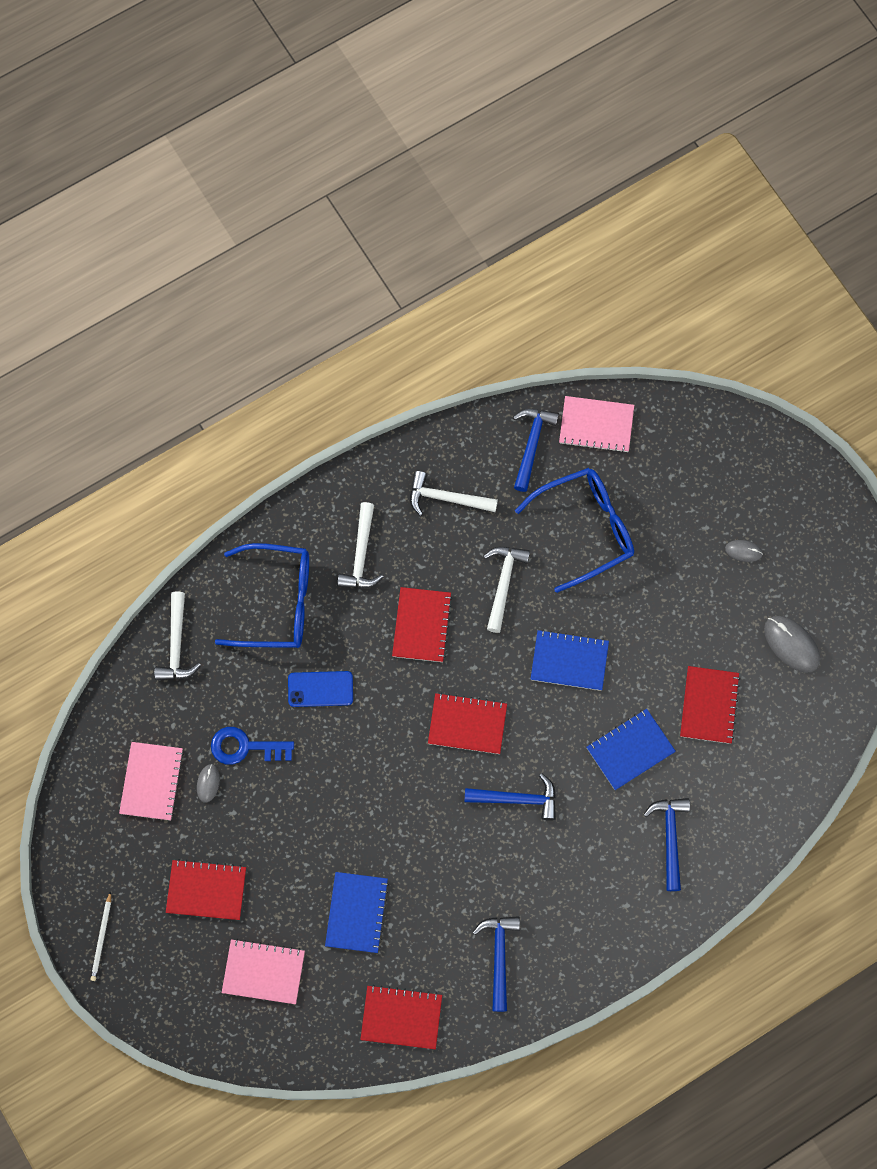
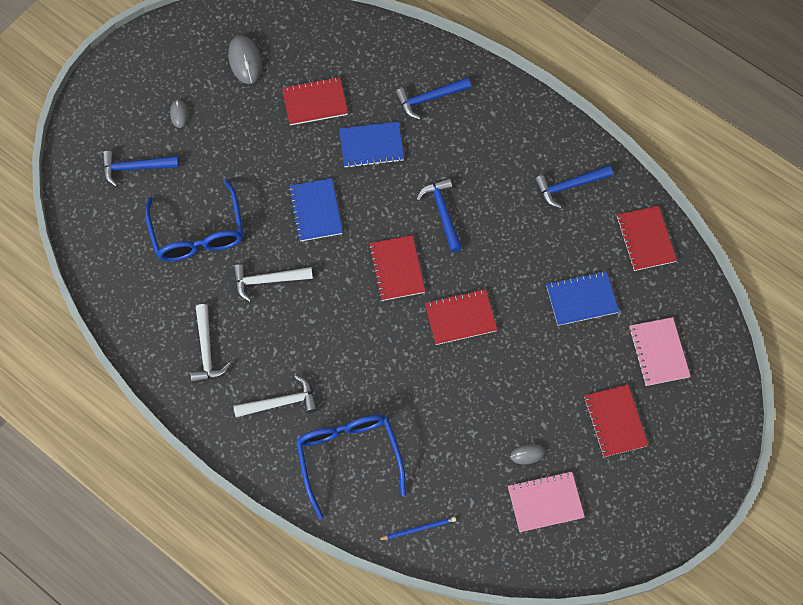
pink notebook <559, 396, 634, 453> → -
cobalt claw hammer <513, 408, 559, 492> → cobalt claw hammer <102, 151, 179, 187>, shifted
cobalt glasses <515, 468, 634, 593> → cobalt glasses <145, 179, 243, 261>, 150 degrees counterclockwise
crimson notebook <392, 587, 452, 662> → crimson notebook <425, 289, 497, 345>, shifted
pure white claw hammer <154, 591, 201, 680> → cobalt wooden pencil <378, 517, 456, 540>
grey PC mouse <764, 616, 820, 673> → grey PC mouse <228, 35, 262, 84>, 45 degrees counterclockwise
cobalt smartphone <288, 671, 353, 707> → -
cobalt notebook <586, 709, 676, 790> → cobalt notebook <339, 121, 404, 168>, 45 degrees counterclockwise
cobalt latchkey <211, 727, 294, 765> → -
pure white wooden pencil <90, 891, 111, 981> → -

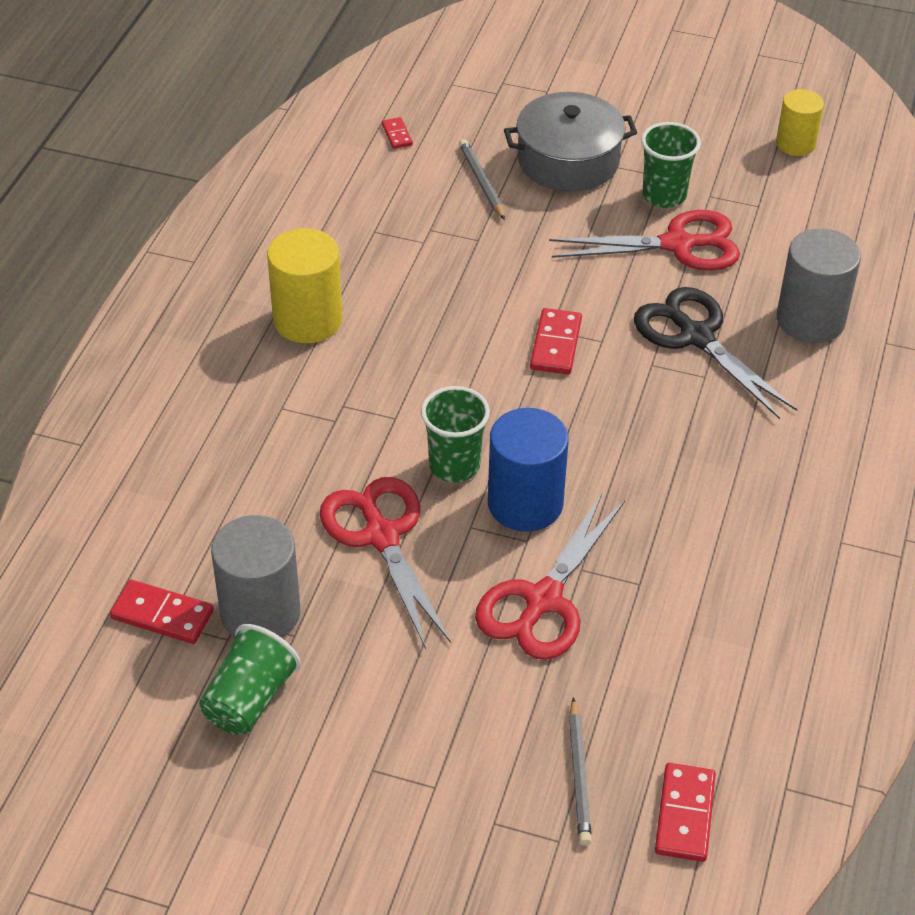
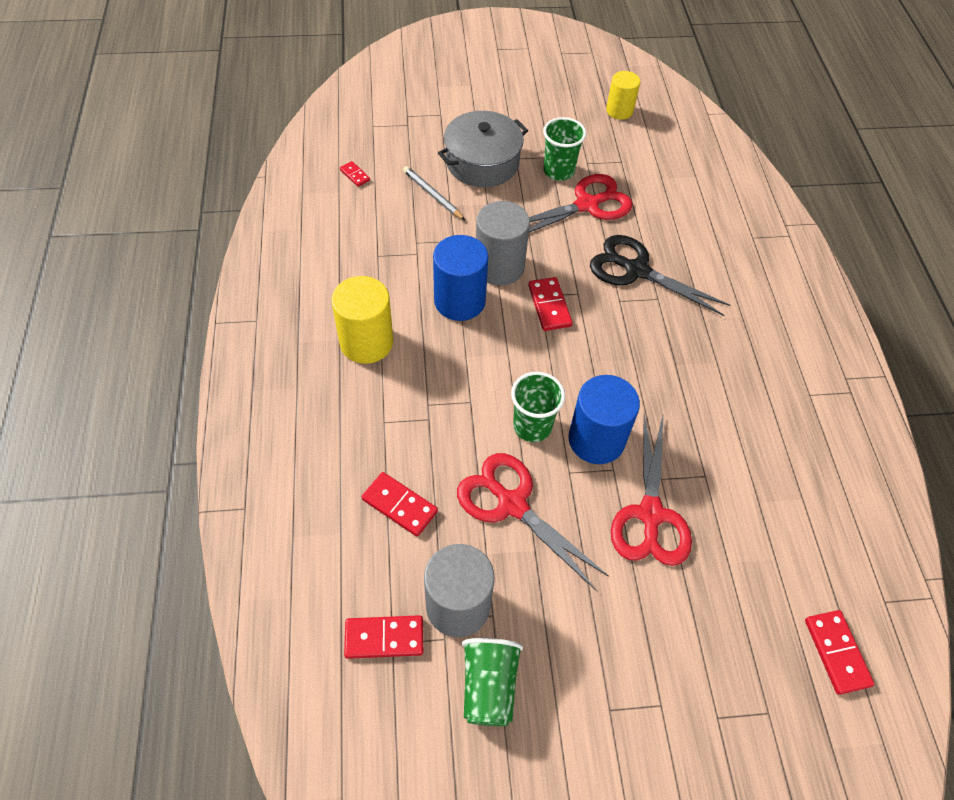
grey cylinder shape <777, 228, 861, 343> → grey cylinder shape <476, 201, 530, 286>, shifted
grey wooden pencil <569, 697, 592, 846> → -
- → cobalt cylinder shape <433, 235, 488, 321>
- → crimson domino tile <362, 472, 438, 537>

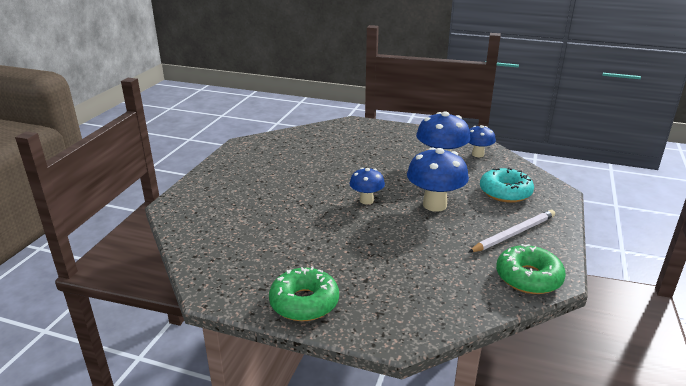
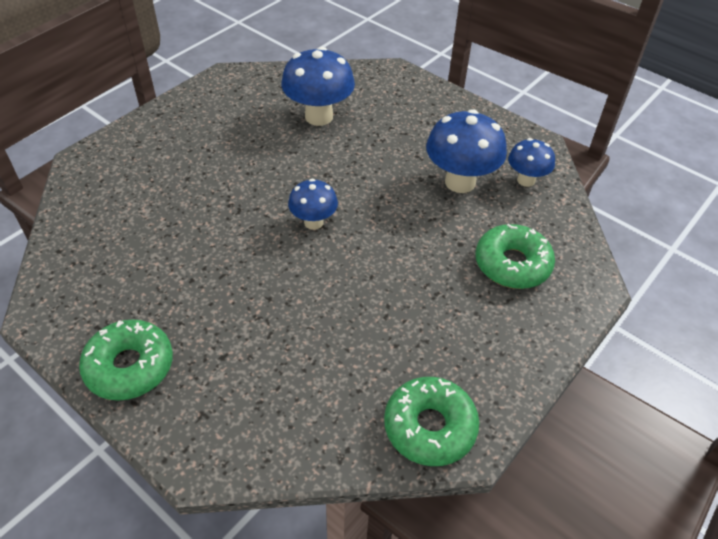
cobalt mushroom <407, 147, 469, 212> → cobalt mushroom <281, 47, 355, 126>, shifted
teal glazed donut <480, 167, 534, 203> → green glazed donut <476, 224, 555, 289>
pure white wooden pencil <468, 210, 555, 253> → -

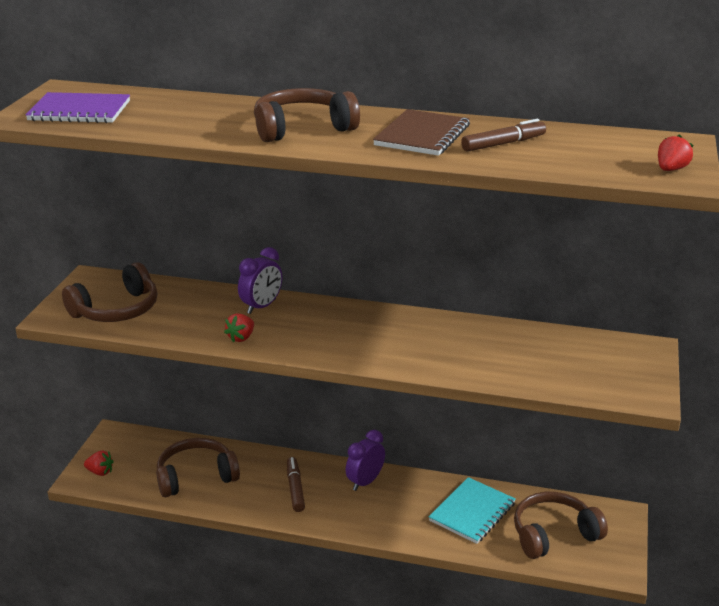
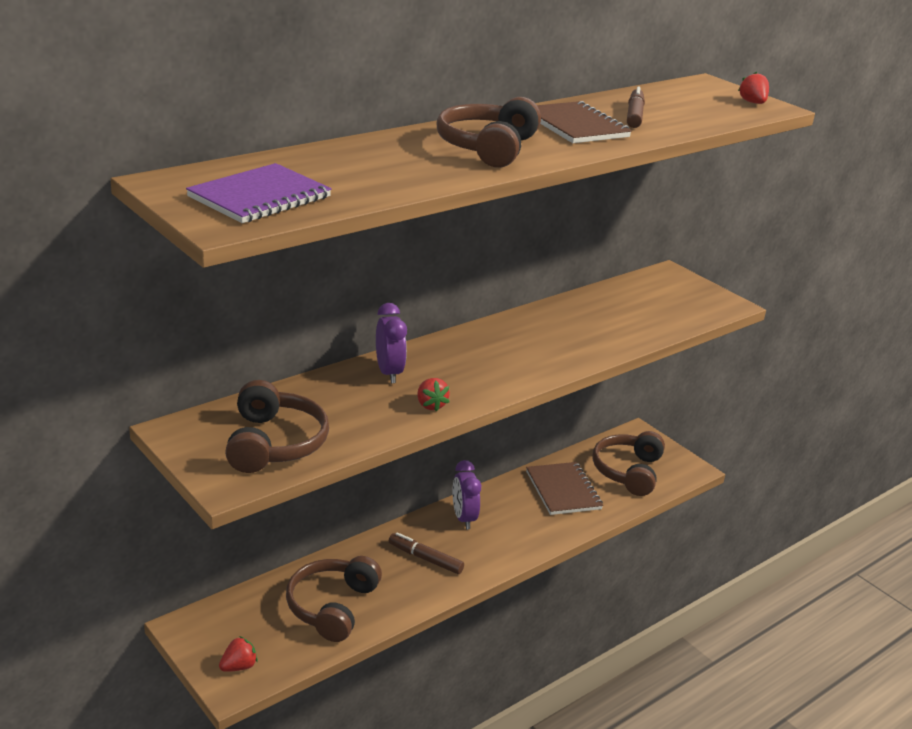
teal notebook <429, 477, 516, 544> → brown notebook <526, 462, 603, 515>

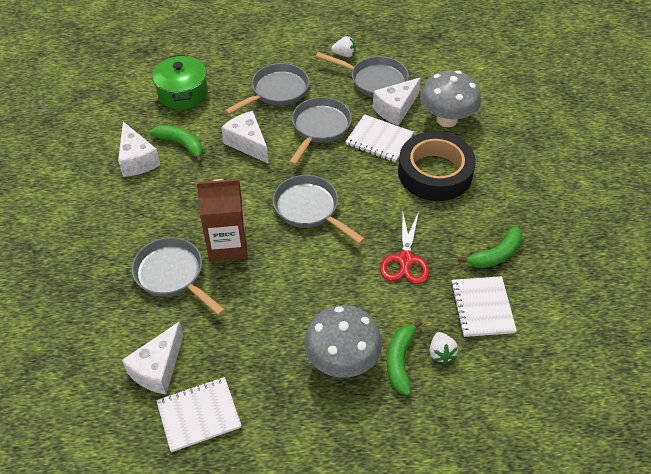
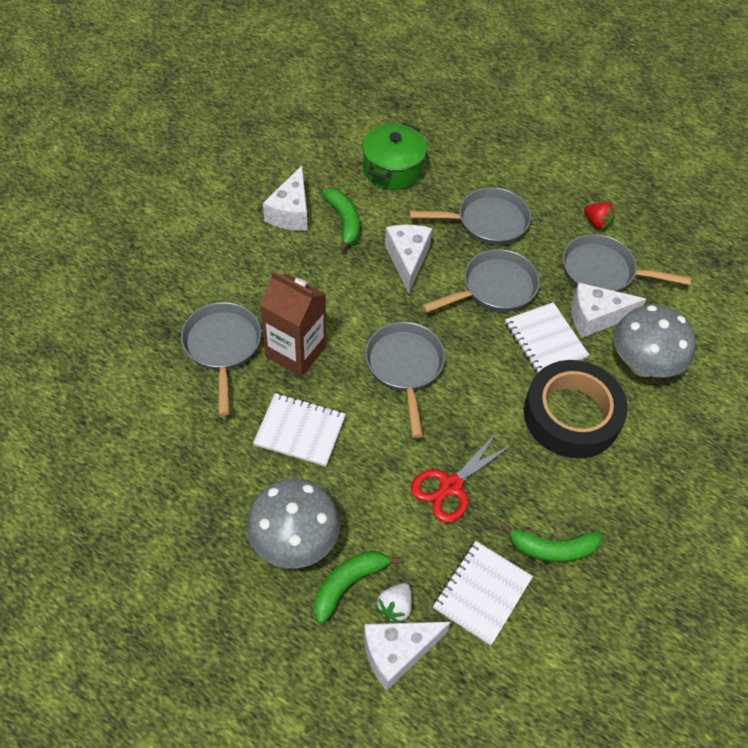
pure white toy strawberry <331, 36, 356, 57> → crimson toy strawberry <584, 202, 615, 229>
grey pan <316, 52, 409, 97> → grey pan <562, 234, 691, 292>, 135 degrees clockwise
pure white cheese <122, 321, 184, 395> → pure white cheese <364, 622, 451, 691>, shifted
pure white notebook <156, 377, 242, 452> → pure white notebook <253, 393, 346, 467>, shifted

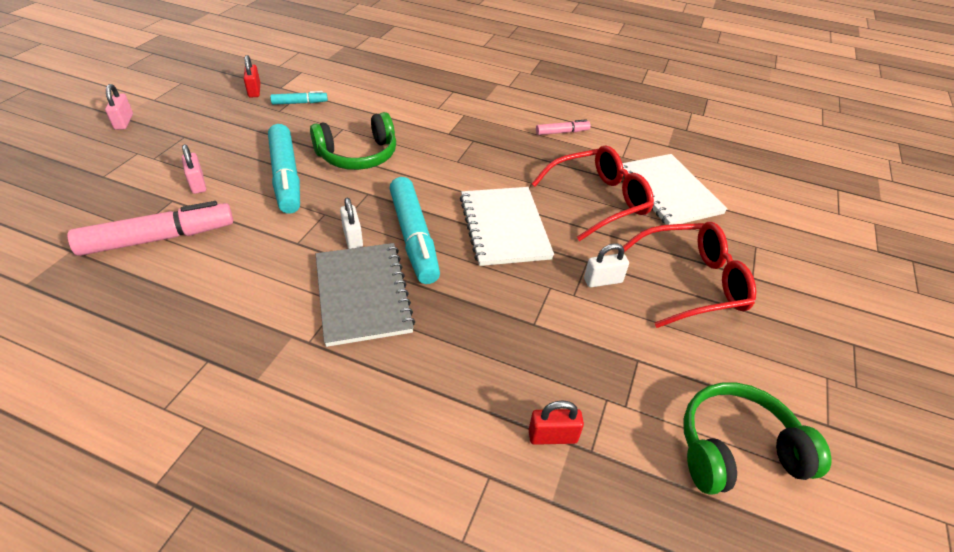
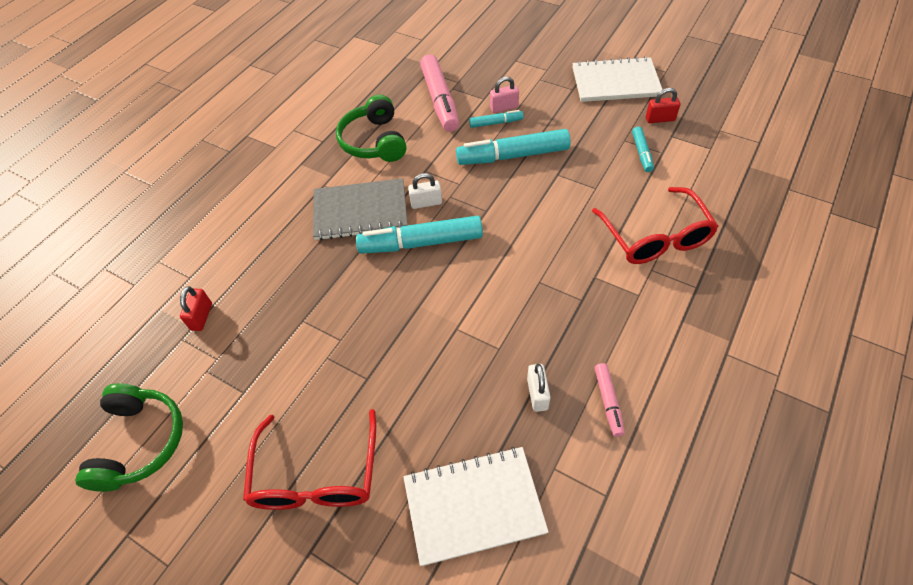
pink padlock <105, 84, 133, 130> → -
green headset <310, 112, 396, 170> → green headset <336, 95, 406, 162>, shifted
crimson glasses <532, 146, 654, 241> → crimson glasses <592, 187, 719, 264>, shifted
pure white notebook <460, 187, 554, 266> → pure white notebook <572, 56, 663, 102>, shifted
pure white padlock <584, 243, 629, 287> → pure white padlock <527, 364, 550, 412>, shifted
- → teal felt pen <469, 110, 524, 128>

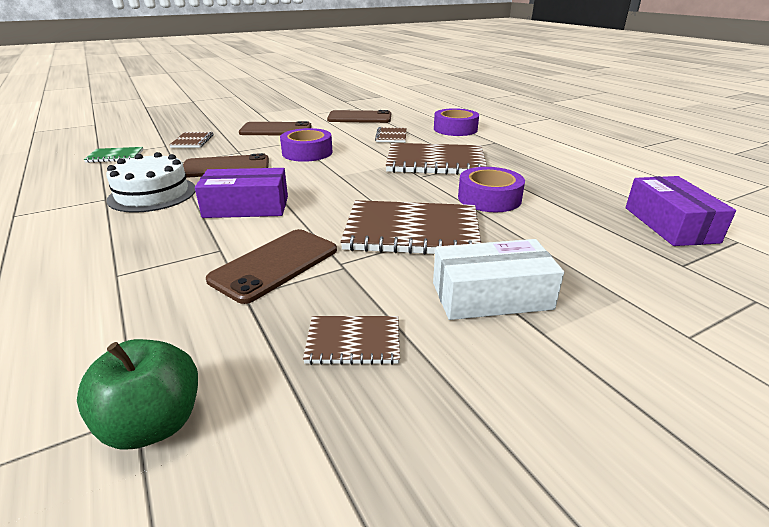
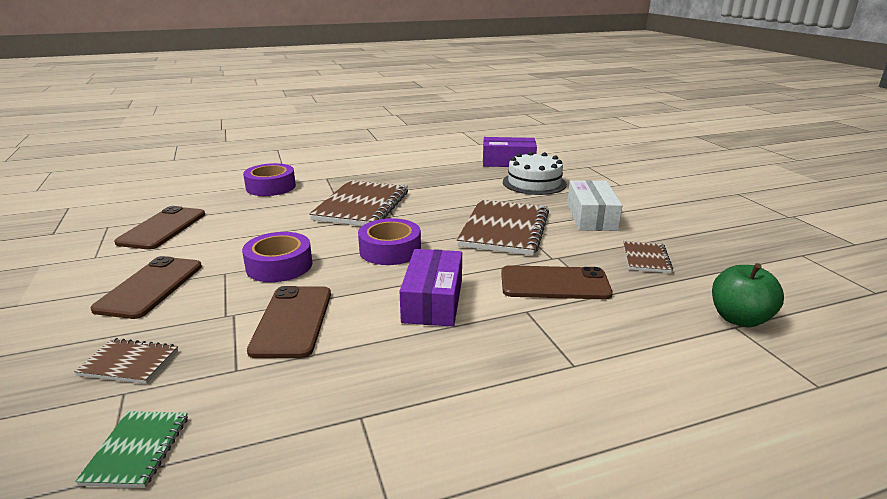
brown notebook <375, 127, 406, 143> → -
pure white layer cake <106, 152, 195, 213> → pure white layer cake <503, 151, 567, 195>, shifted
royal purple tape <458, 167, 525, 212> → royal purple tape <358, 218, 421, 265>, shifted
brown smartphone <206, 229, 337, 304> → brown smartphone <501, 265, 613, 299>, 45 degrees counterclockwise

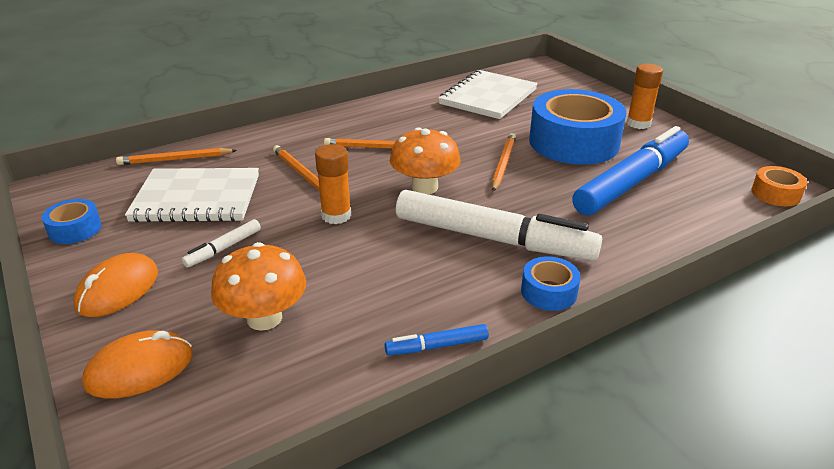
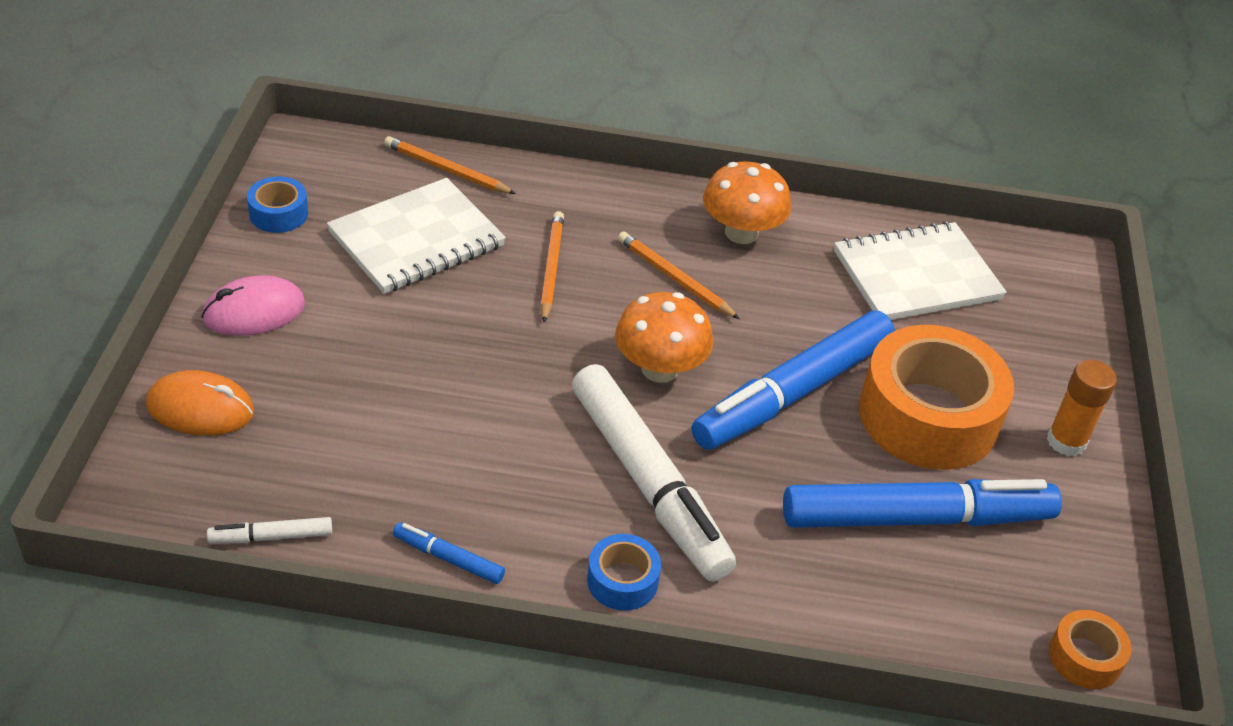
cobalt tape <529, 89, 626, 165> → orange tape <859, 325, 1014, 470>
orange wooden pencil <492, 133, 516, 192> → cobalt felt pen <691, 311, 895, 450>
orange glue stick <315, 144, 351, 224> → -
pure white notebook <125, 168, 259, 222> → pure white notebook <327, 178, 506, 294>, 75 degrees counterclockwise
pure white felt pen <182, 219, 261, 268> → pure white felt pen <207, 517, 332, 544>, shifted
orange mushroom <211, 242, 306, 331> → orange mushroom <703, 161, 791, 244>, shifted
orange PC mouse <73, 253, 158, 317> → pink PC mouse <201, 275, 305, 336>

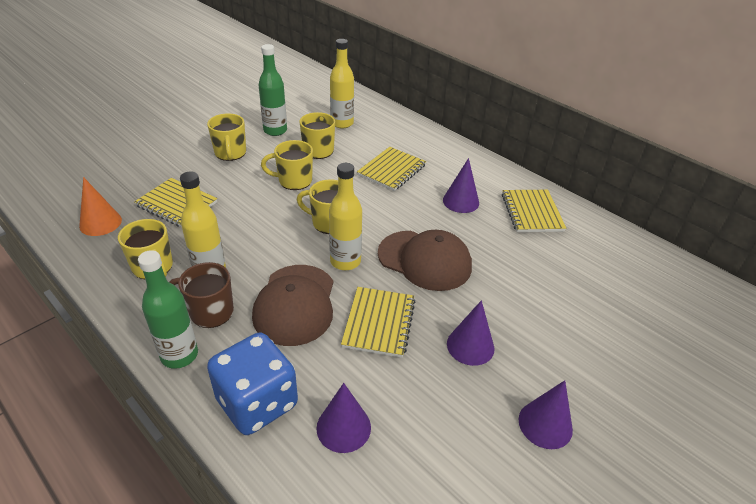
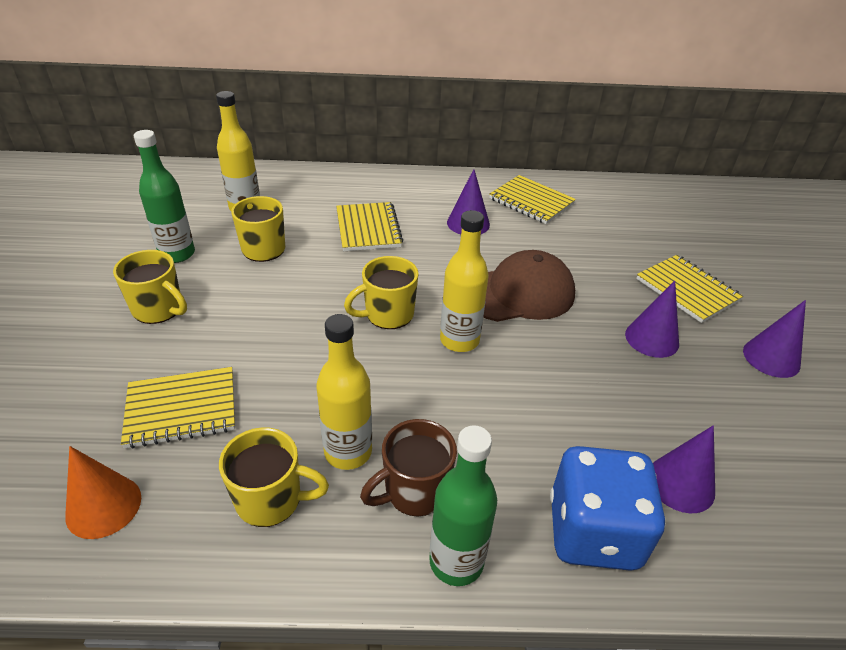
yellow mug <261, 140, 313, 190> → -
brown cap <252, 265, 333, 346> → -
yellow notebook <341, 287, 415, 358> → yellow notebook <636, 255, 743, 323>, shifted

